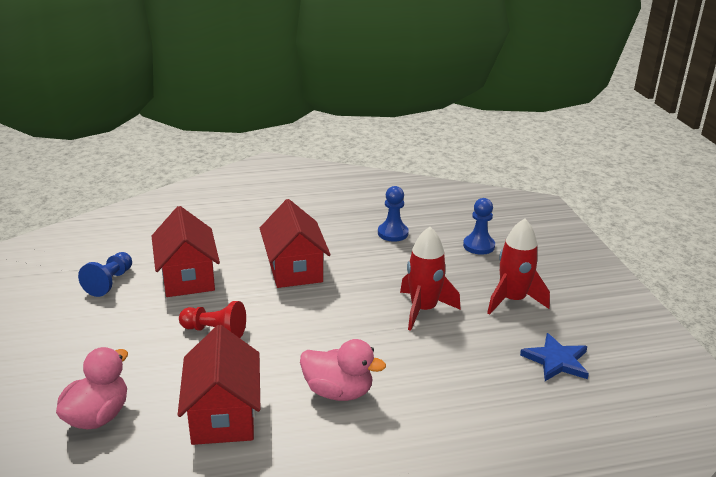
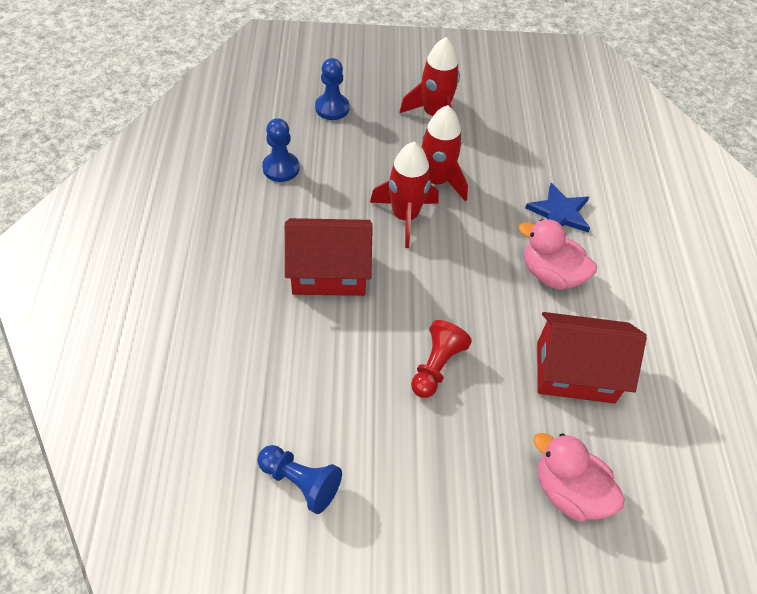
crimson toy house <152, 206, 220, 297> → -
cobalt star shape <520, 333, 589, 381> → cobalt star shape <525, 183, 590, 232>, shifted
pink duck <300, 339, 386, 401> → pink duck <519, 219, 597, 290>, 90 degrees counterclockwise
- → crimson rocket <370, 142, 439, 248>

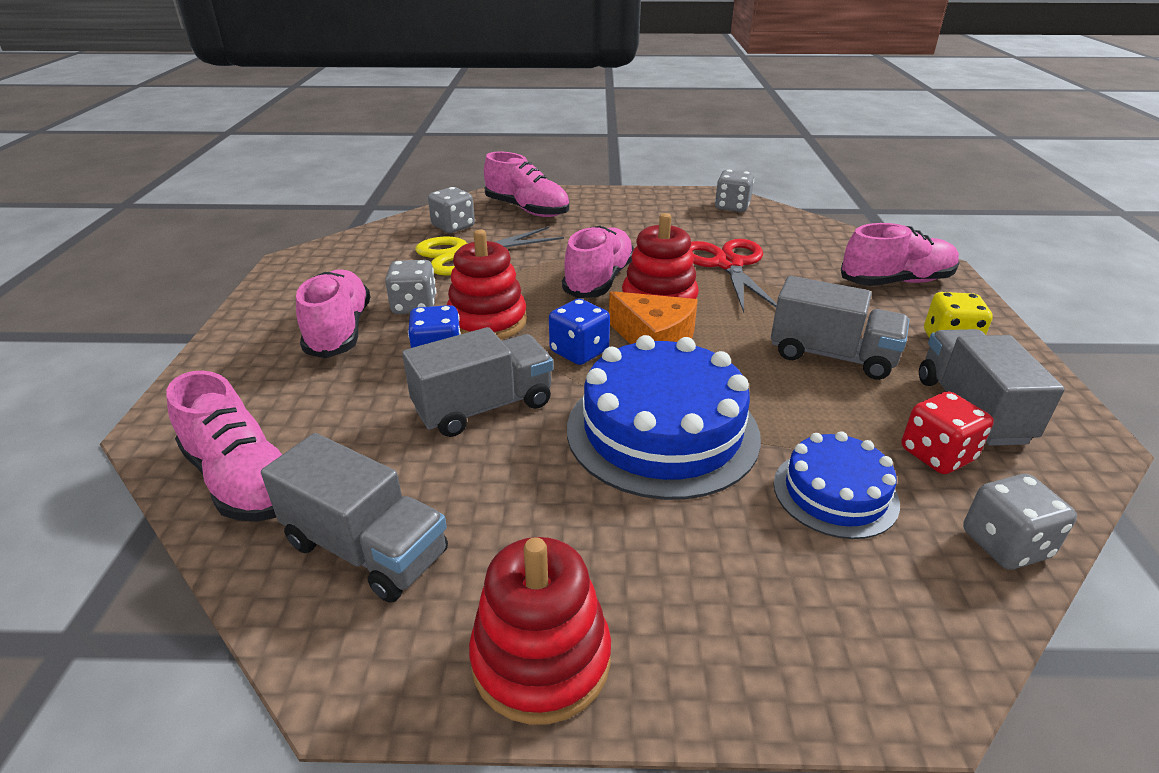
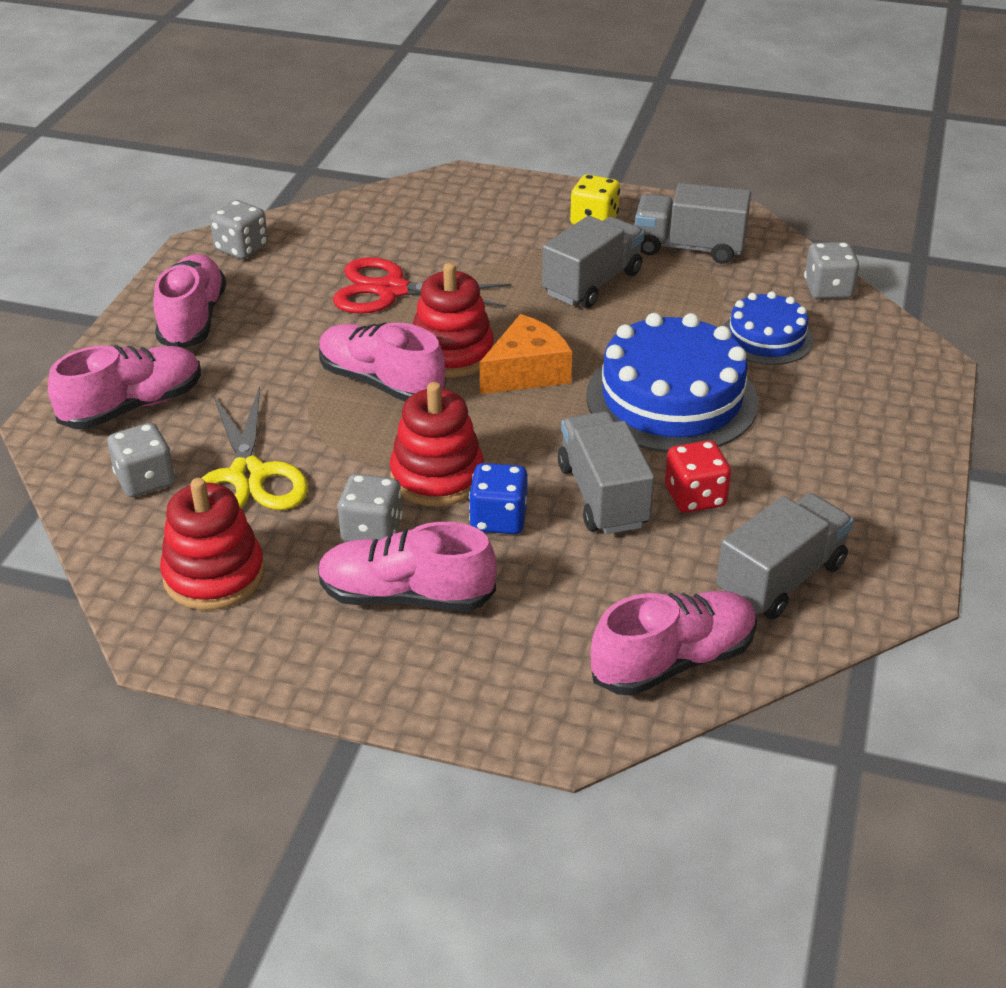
pink shoe <841, 223, 960, 286> → pink shoe <153, 254, 226, 348>, shifted
cobalt game die <549, 299, 610, 365> → -
crimson game die <901, 391, 994, 474> → crimson game die <665, 440, 731, 513>, shifted
crimson stacking toy <469, 537, 611, 725> → crimson stacking toy <160, 478, 265, 610>, shifted

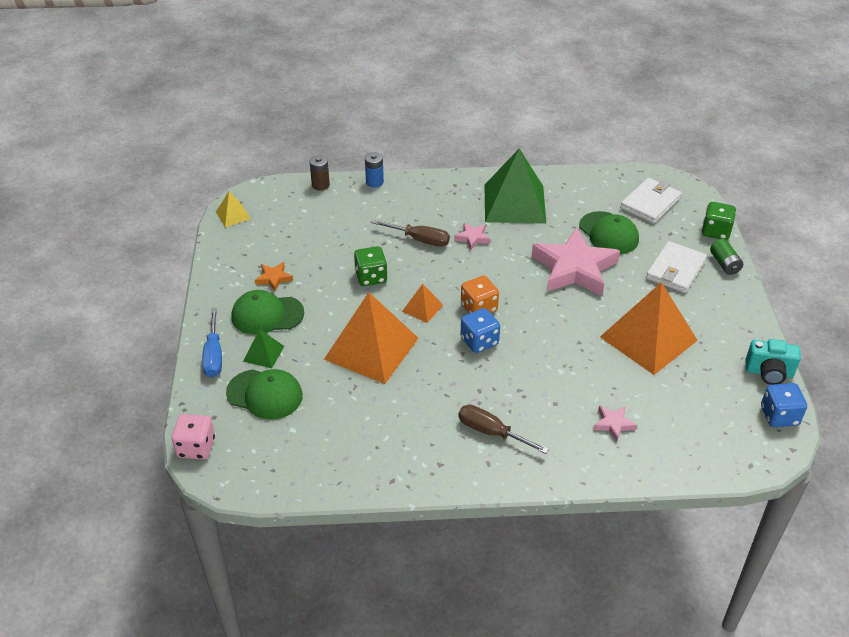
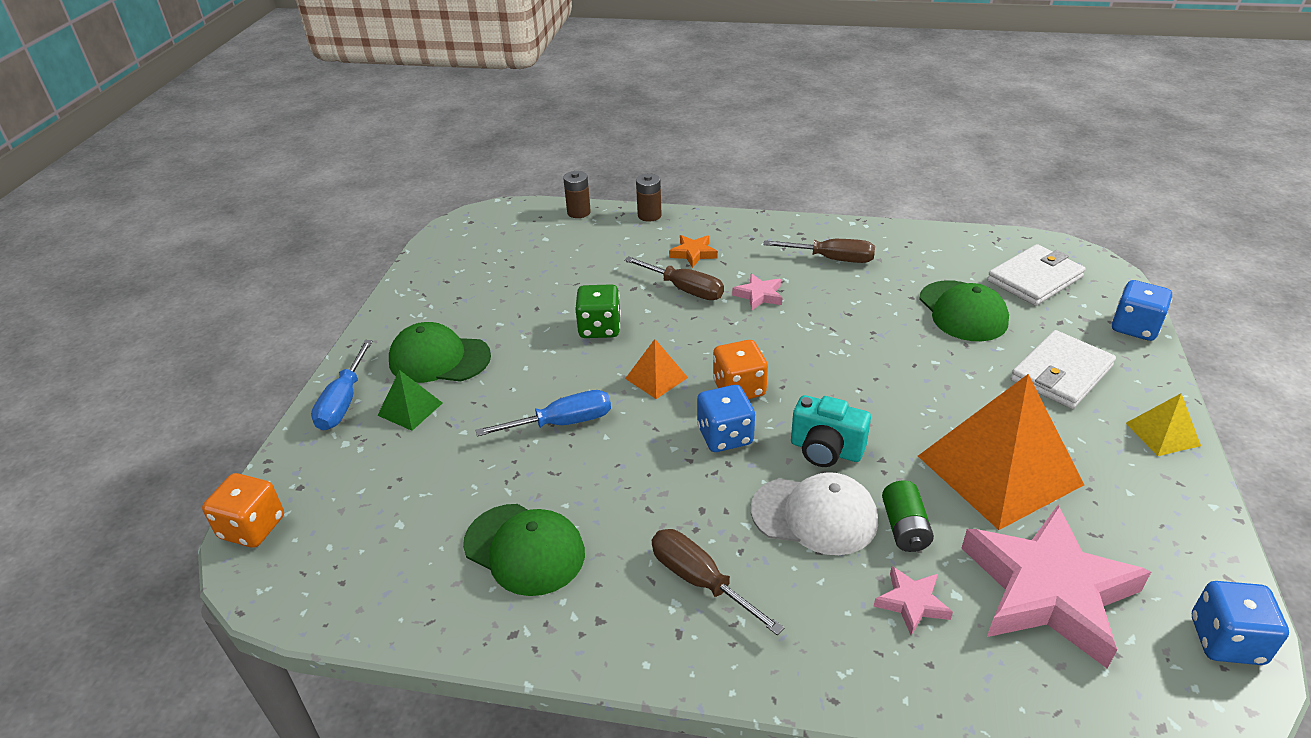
green pyramid <484, 148, 546, 224> → brown flat screwdriver <763, 239, 875, 263>
cobalt AA battery <365, 152, 384, 187> → brown AA battery <636, 174, 662, 222>
yellow pyramid <216, 191, 251, 227> → yellow pyramid <1126, 393, 1201, 456>, shifted
green game die <702, 202, 736, 240> → cobalt game die <1112, 280, 1172, 341>
pink star shape <532, 228, 620, 296> → pink star shape <962, 505, 1151, 669>, shifted
green AA battery <710, 239, 743, 275> → green AA battery <882, 480, 934, 552>, shifted
orange star shape <255, 262, 293, 292> → orange star shape <669, 235, 718, 268>, shifted
orange pyramid <324, 292, 418, 384> → cobalt flat screwdriver <475, 390, 611, 437>
teal photo camera <745, 339, 801, 385> → teal photo camera <791, 395, 871, 467>, shifted
green cap <226, 369, 303, 420> → green cap <463, 504, 585, 596>, shifted
pink game die <172, 414, 215, 460> → orange game die <202, 473, 284, 548>
- → pure white cap <751, 472, 878, 555>

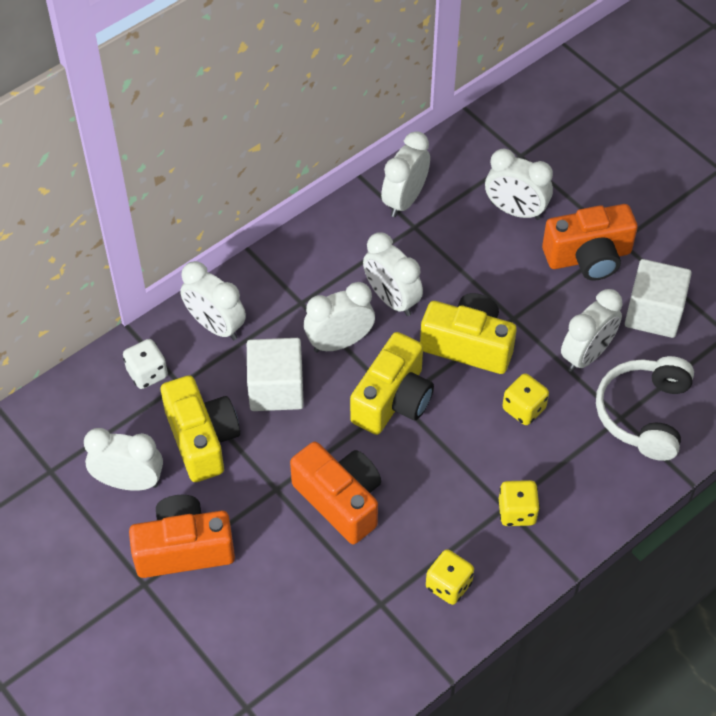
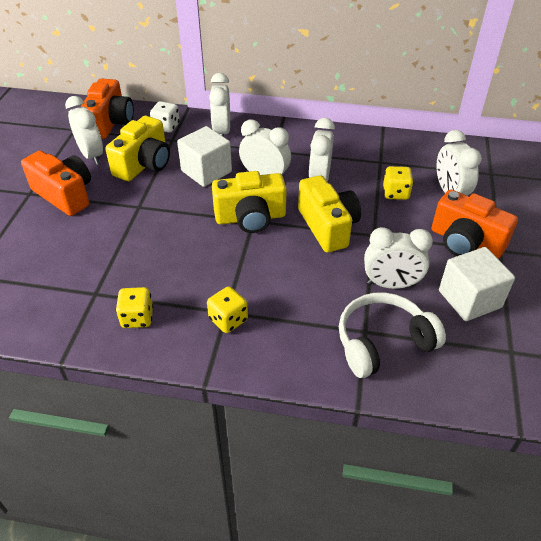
pure white clock <381, 131, 430, 217> → -
yellow game die <502, 374, 549, 425> → yellow game die <383, 166, 414, 200>, shifted
orange photo camera <290, 442, 381, 544> → orange photo camera <81, 78, 134, 139>, shifted

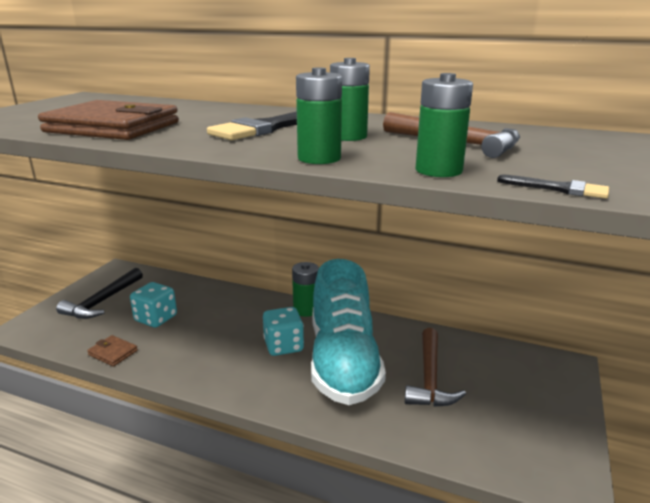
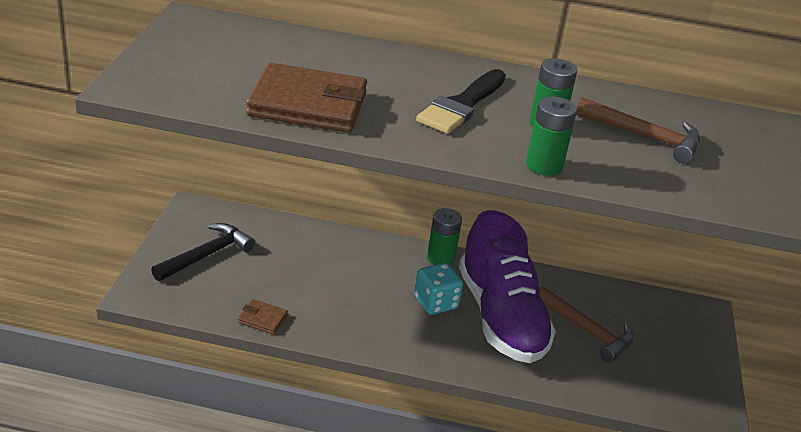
green AA battery <415, 73, 473, 177> → -
black brush <497, 175, 609, 199> → -
teal shoe <311, 259, 386, 405> → royal purple shoe <459, 210, 556, 363>
black claw hammer <56, 268, 143, 319> → black claw hammer <151, 223, 255, 281>, 150 degrees counterclockwise
teal game die <130, 282, 177, 328> → -
brown claw hammer <405, 328, 466, 407> → brown claw hammer <539, 286, 634, 363>, 45 degrees counterclockwise

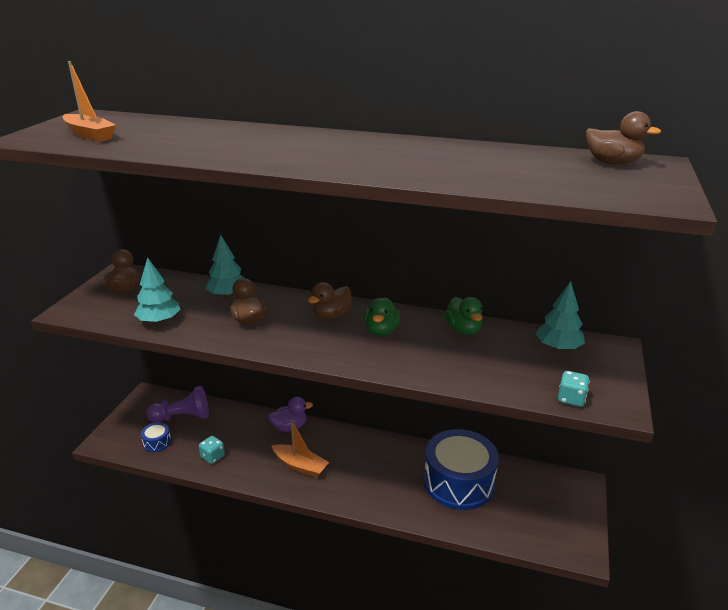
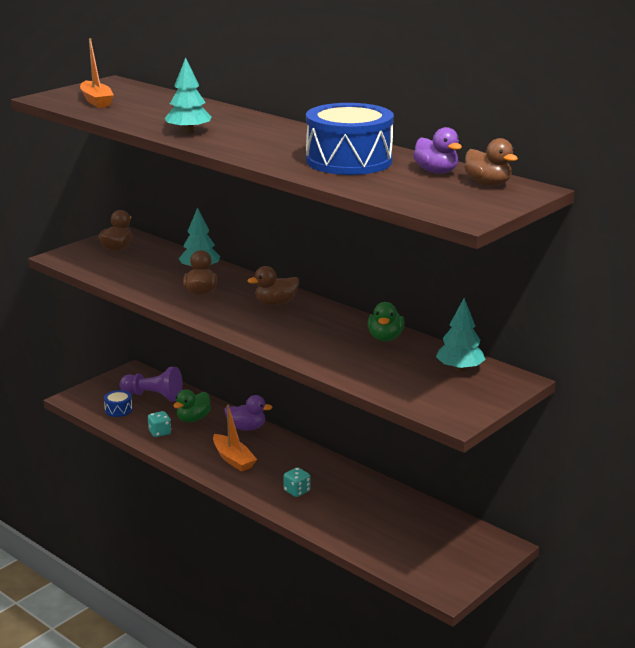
teal toy tree <134, 257, 180, 324> → teal toy tree <164, 57, 211, 134>, shifted
green duck <364, 297, 400, 336> → green duck <173, 389, 211, 422>, shifted
teal game die <558, 371, 590, 407> → teal game die <283, 467, 310, 497>, shifted
cobalt toy drum <424, 429, 499, 510> → cobalt toy drum <306, 103, 394, 175>, shifted
- → royal purple duck <413, 127, 462, 174>

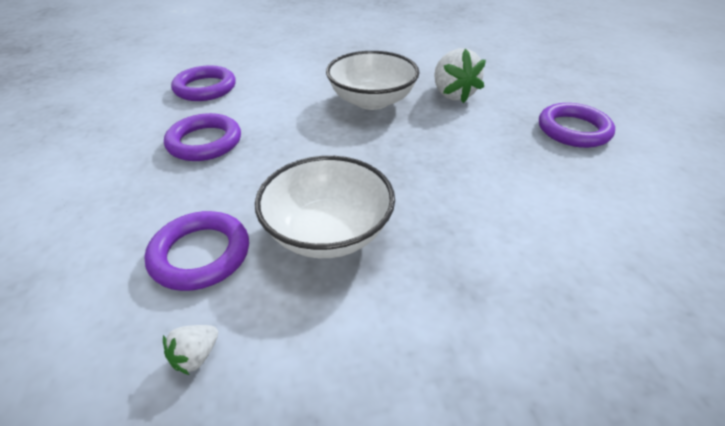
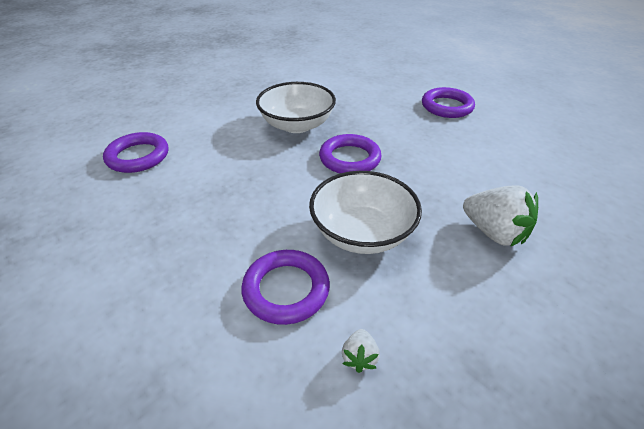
pure white toy strawberry <434, 48, 486, 103> → pure white toy strawberry <463, 185, 538, 247>, shifted
royal purple ring <164, 113, 241, 161> → royal purple ring <319, 134, 382, 173>, shifted

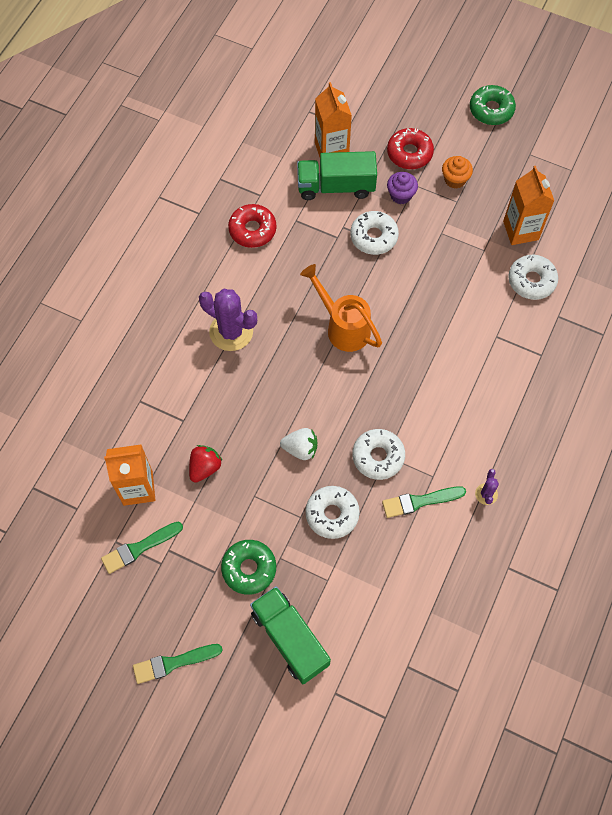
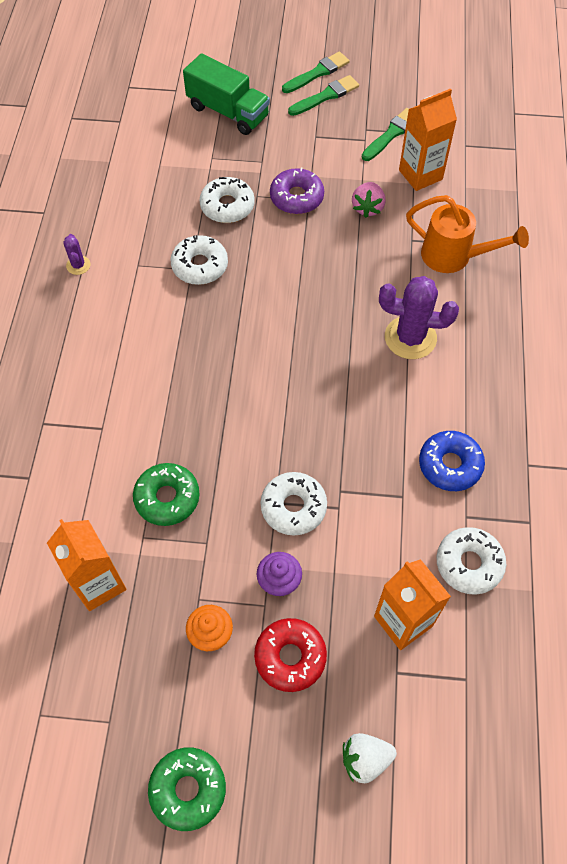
green truck <297, 151, 377, 200> → -
crimson glazed donut <228, 204, 276, 248> → cobalt glazed donut <419, 431, 485, 491>
pure white glazed donut <508, 255, 558, 300> → pure white glazed donut <437, 527, 506, 595>, shifted
orange watering can <300, 264, 382, 352> → orange watering can <406, 195, 529, 273>, shifted
pure white toy strawberry <280, 428, 317, 460> → pure white toy strawberry <343, 733, 397, 783>, shifted
crimson toy strawberry <189, 445, 222, 483> → pink toy strawberry <352, 182, 386, 218>
green brush <382, 486, 466, 518> → green brush <288, 75, 359, 116>, shifted
green glazed donut <221, 540, 276, 595> → green glazed donut <133, 463, 200, 526>, shifted
- → royal purple glazed donut <270, 167, 324, 214>

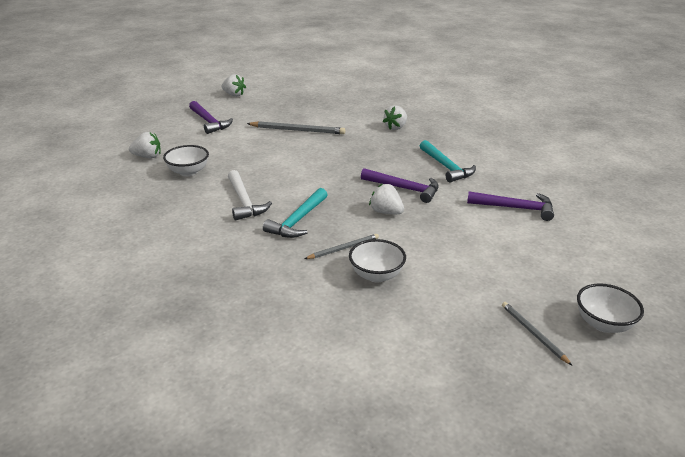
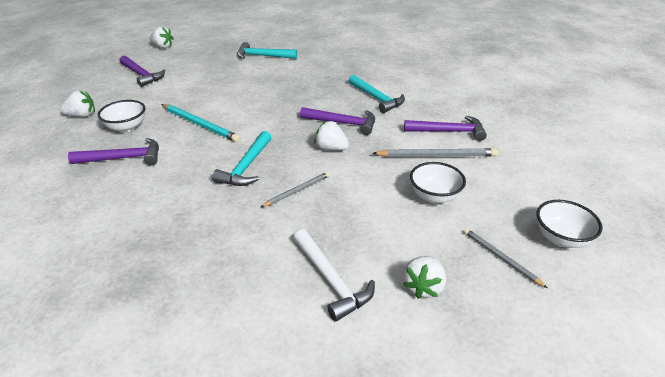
pure white toy strawberry <383, 105, 407, 130> → pure white toy strawberry <403, 256, 446, 299>, shifted
grey wooden pencil <247, 121, 345, 134> → grey wooden pencil <372, 148, 498, 157>, shifted
pure white claw hammer <228, 170, 272, 221> → pure white claw hammer <293, 229, 375, 322>, shifted
pure white bowl <349, 239, 406, 283> → pure white bowl <410, 162, 466, 204>, shifted
- → teal claw hammer <237, 42, 297, 59>
- → teal wooden pencil <161, 104, 240, 142>
- → royal purple claw hammer <68, 138, 159, 165>

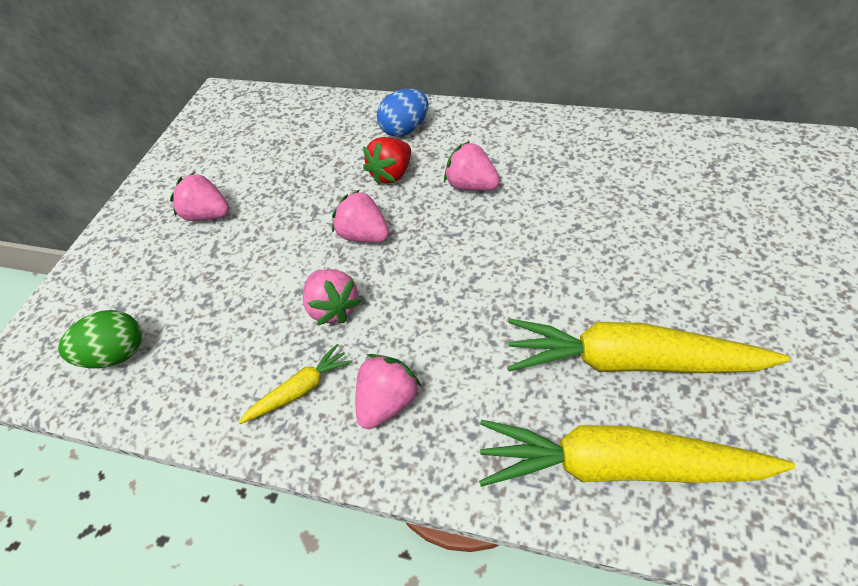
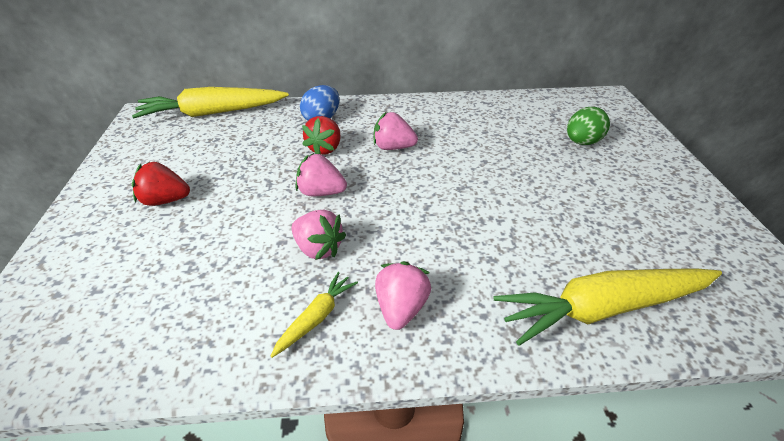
pink toy strawberry <170, 172, 230, 221> → crimson toy strawberry <132, 162, 190, 206>
green toy egg <58, 310, 142, 368> → green toy egg <567, 107, 610, 145>, shifted
yellow root vegetable <507, 319, 790, 373> → yellow root vegetable <132, 87, 289, 118>, shifted

